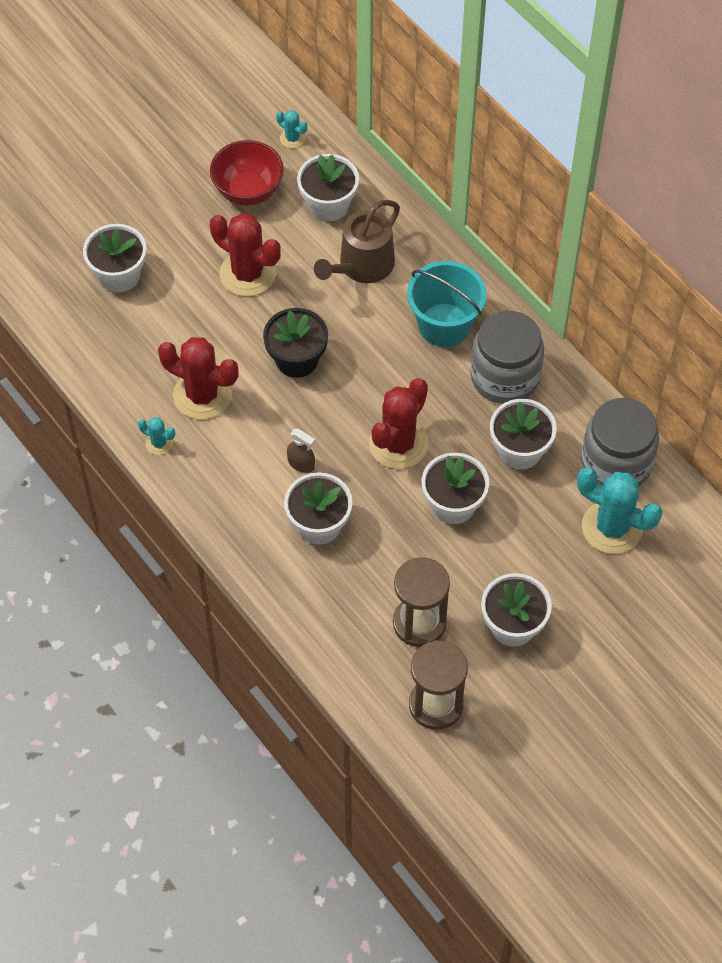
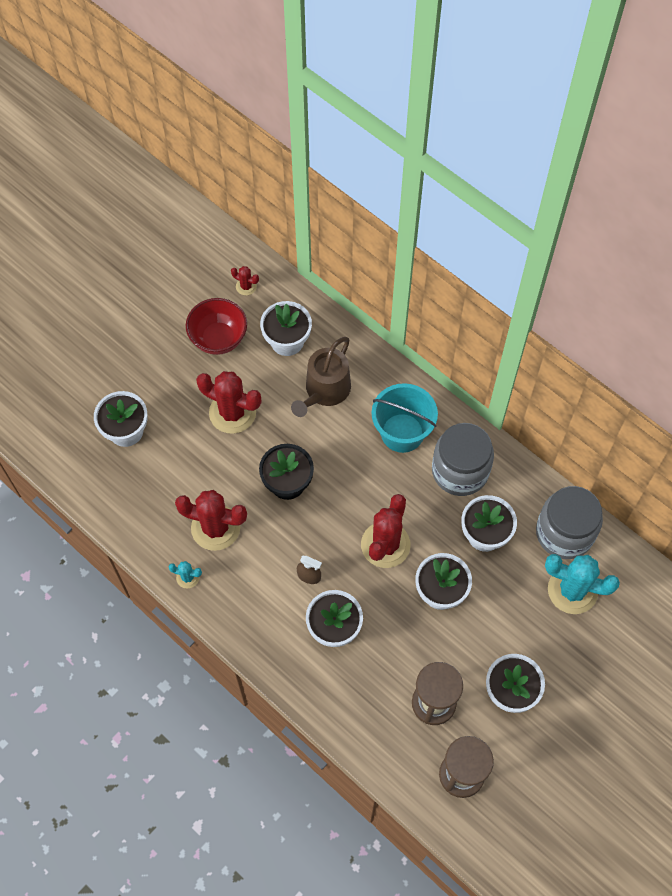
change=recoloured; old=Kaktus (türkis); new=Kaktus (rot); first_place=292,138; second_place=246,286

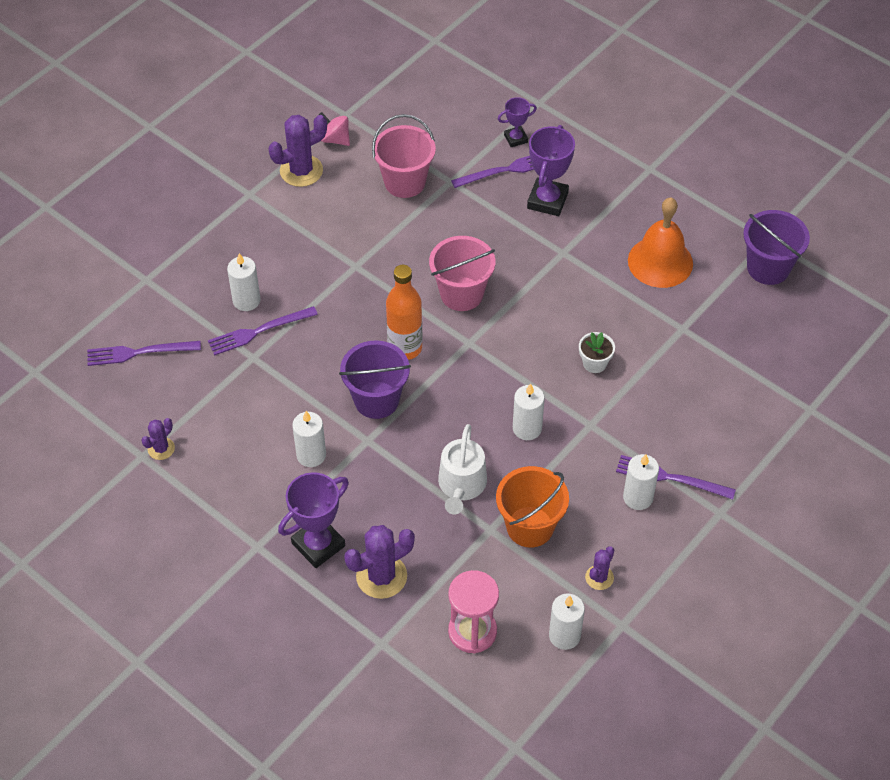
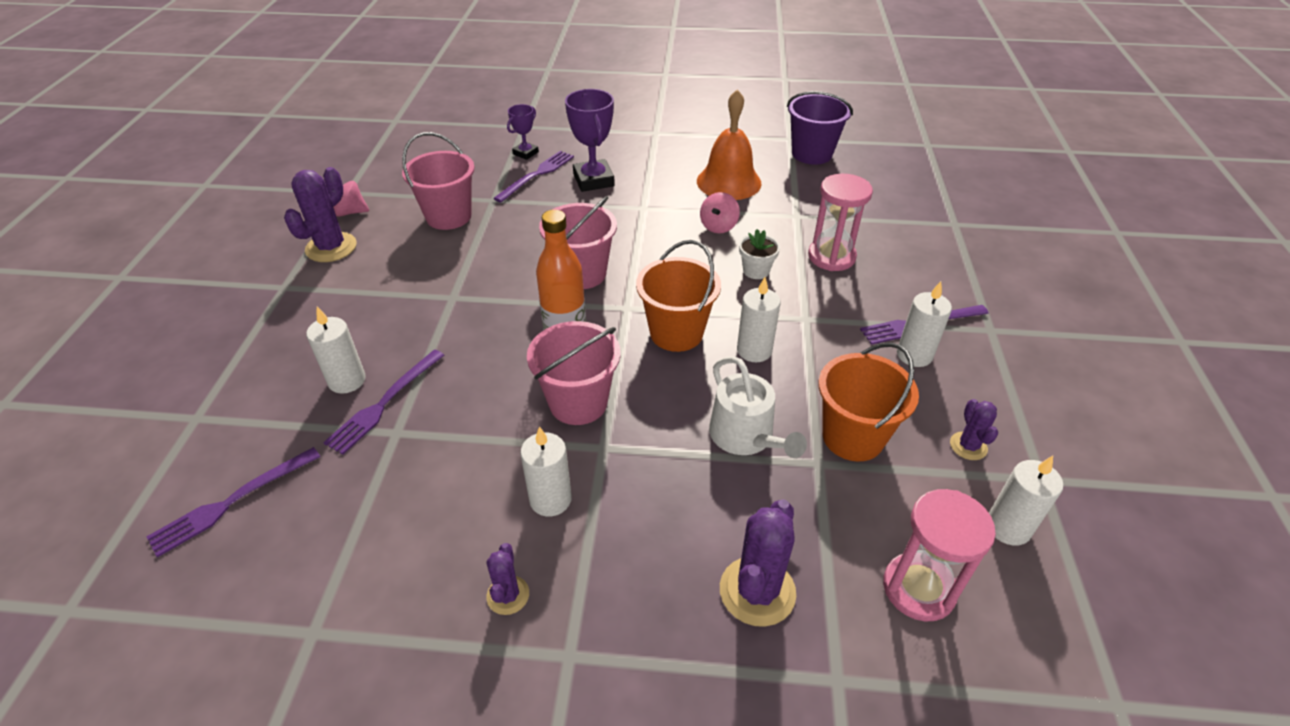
change=recoloured; old=Eimer (lila); new=Eimer (rosa); first_place=376,400; second_place=578,402
change=moved; old=Kaktus (lila); first_place=161,448; second_place=508,595
change=removed; old=Pokal (lila); first_place=318,545
change=added; new=Sanduhr (rosa); second_place=831,257
change=added; new=Kreisel (rosa); second_place=718,226
change=added; new=Eimer (orange); second_place=676,333

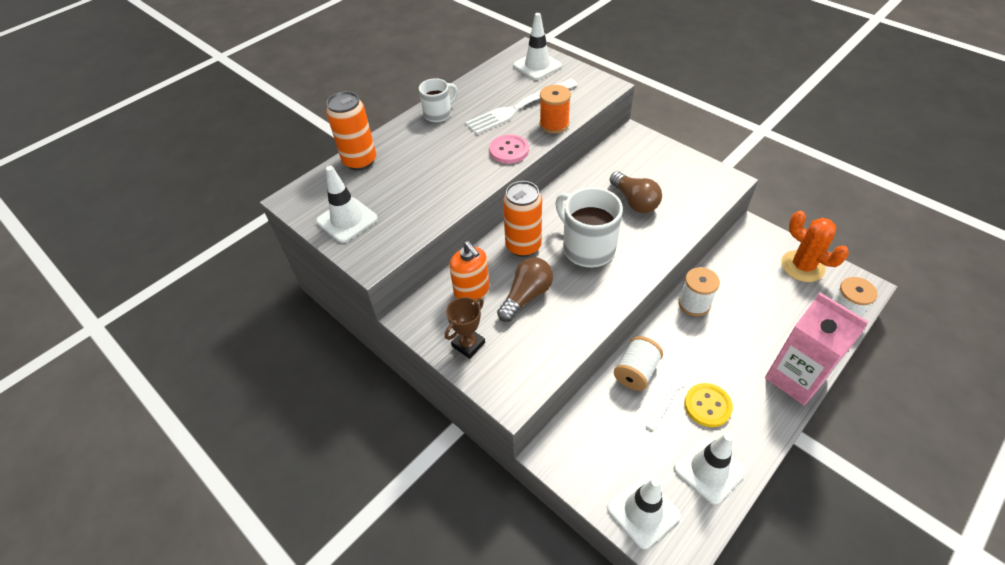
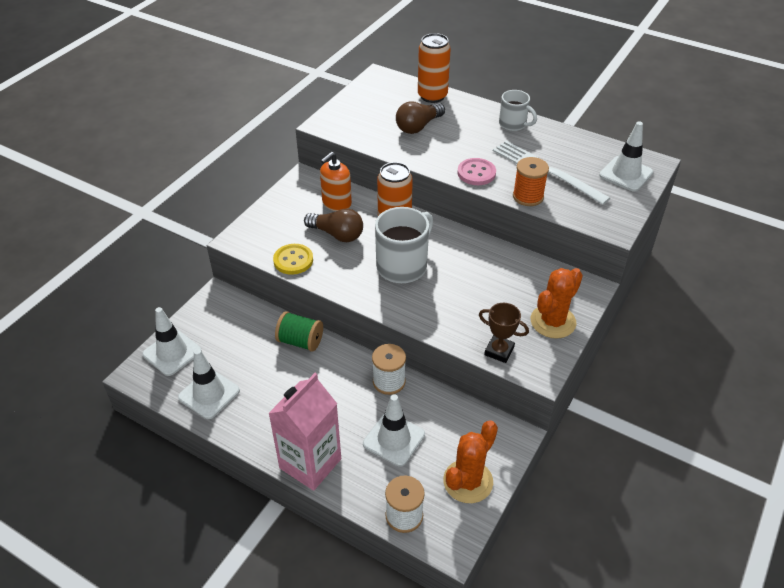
change=moved; old=Leitkegel (weiß); first_place=347,220; second_place=394,439
change=moved; old=Glühbirne (braun); first_place=634,201; second_place=418,126
change=moved; old=Pokal (braun); first_place=468,344; second_place=499,351
change=recoloured; old=Garnrolle (weiß); new=Garnrolle (grün); first_place=636,372; second_place=300,341
change=removed; old=Gabel (weiß); first_place=672,391
change=moved; old=Knopf (gelb); first_place=707,406; second_place=293,260
change=added; new=Kaktus (orange); second_place=553,322

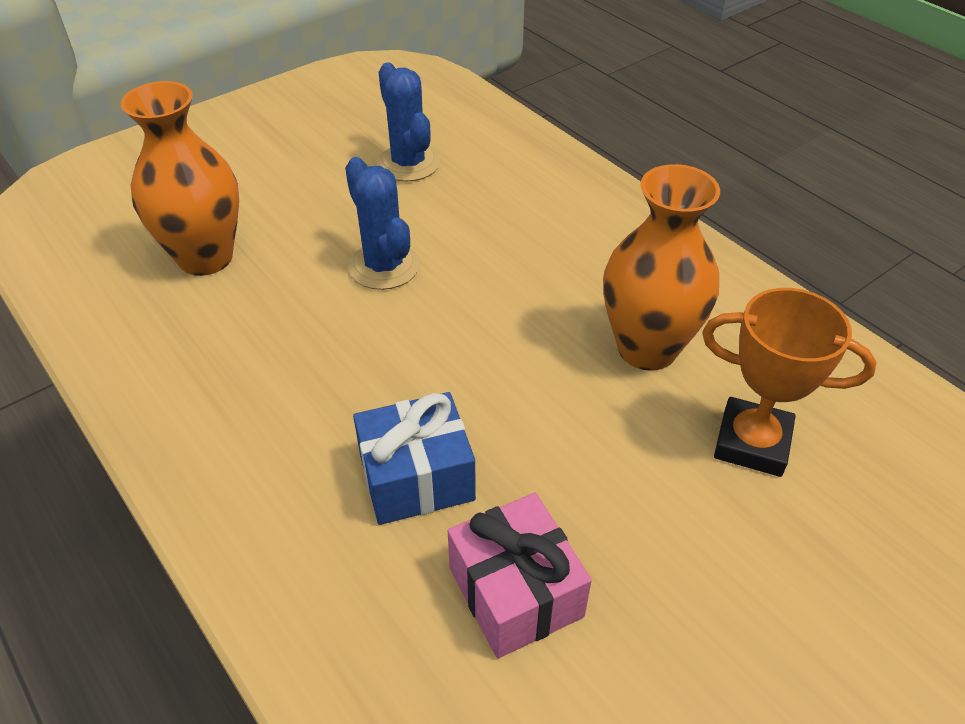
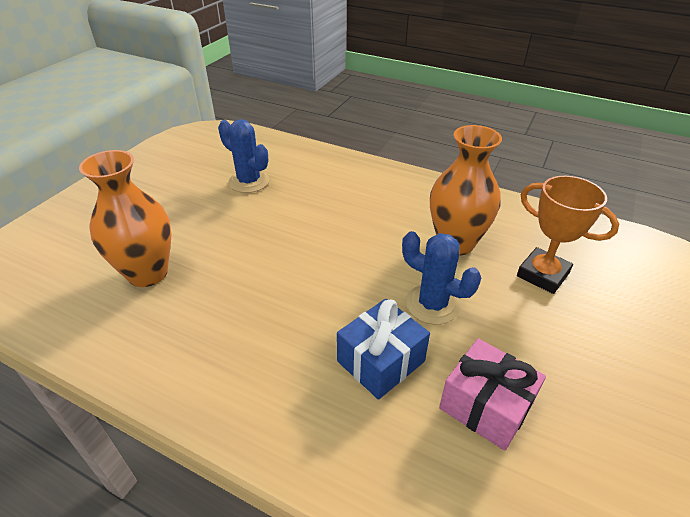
change=moved; old=Kaktus (blau); first_place=384,266; second_place=432,304
change=turned; old=Pokal (orange); first_place=752,442; second_place=542,274; degrees=45

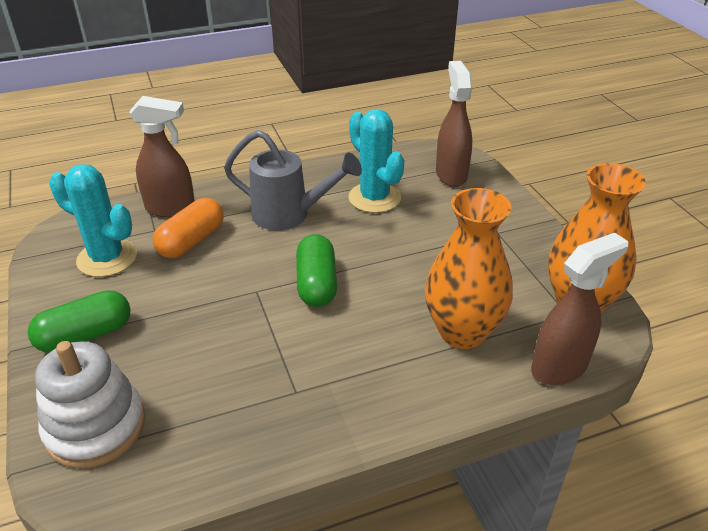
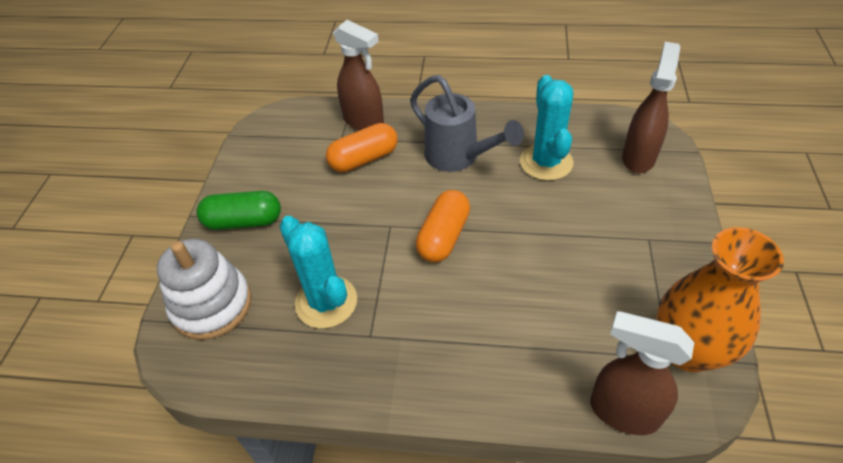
change=moved; old=Kaktus (türkis); first_place=107,258; second_place=326,302
change=removed; old=Vase (orange); first_place=462,332
change=turned; old=Sprühflasche (braun); first_place=559,367; second_place=623,412; degrees=-150
change=recoloured; old=Kapsel (grün); new=Kapsel (orange); first_place=316,284; second_place=443,236

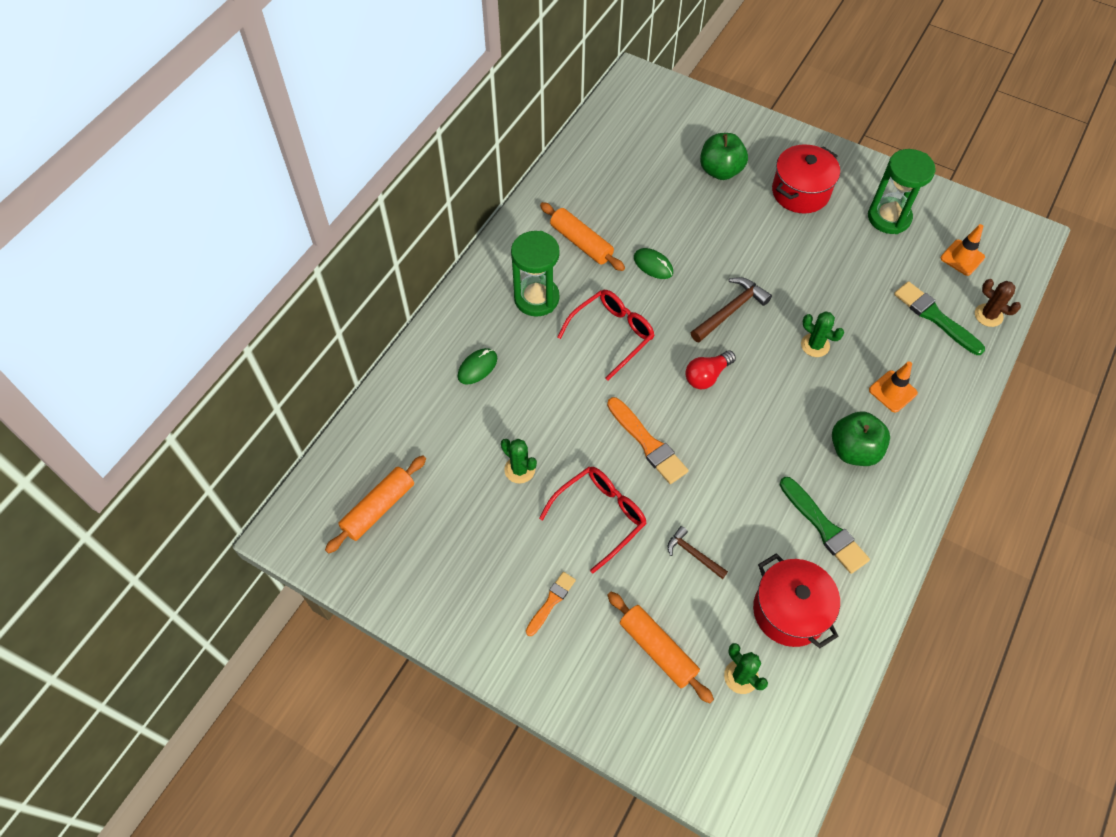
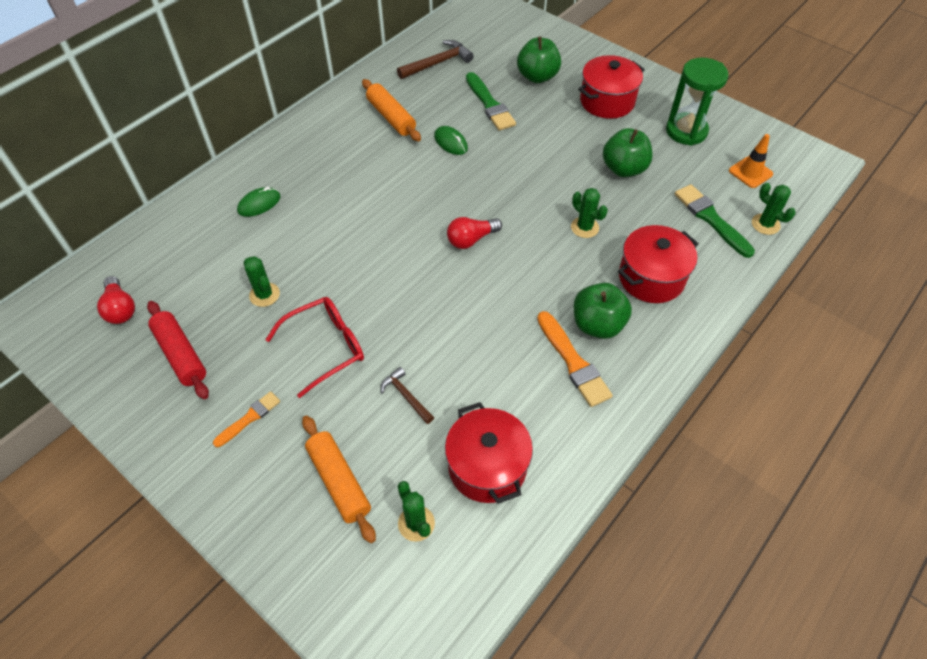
change=removed; old=Sanduhr (grün); first_place=536,298
change=moved; old=Hammer (braun); first_place=730,310; second_place=437,63
change=recoloured; old=Kaktus (braun); new=Kaktus (grün); first_place=988,315; second_place=765,224
change=removed; old=Brille (rot); first_place=612,334
change=replaced; old=Leitkegel (orange); new=Kochtopf (rot); first_place=892,391; second_place=651,278
change=moved; old=Pinsel (orange); first_place=647,443; second_place=573,362
change=replaced; old=Nudelholz (orange); new=Glühbirne (rot); first_place=378,508; second_place=120,308
change=moved; old=Pinsel (grün); first_place=824,528; second_place=489,104
change=added; new=Apfel (grün); second_place=624,169
change=added; new=Nudelholz (rot); second_place=181,354

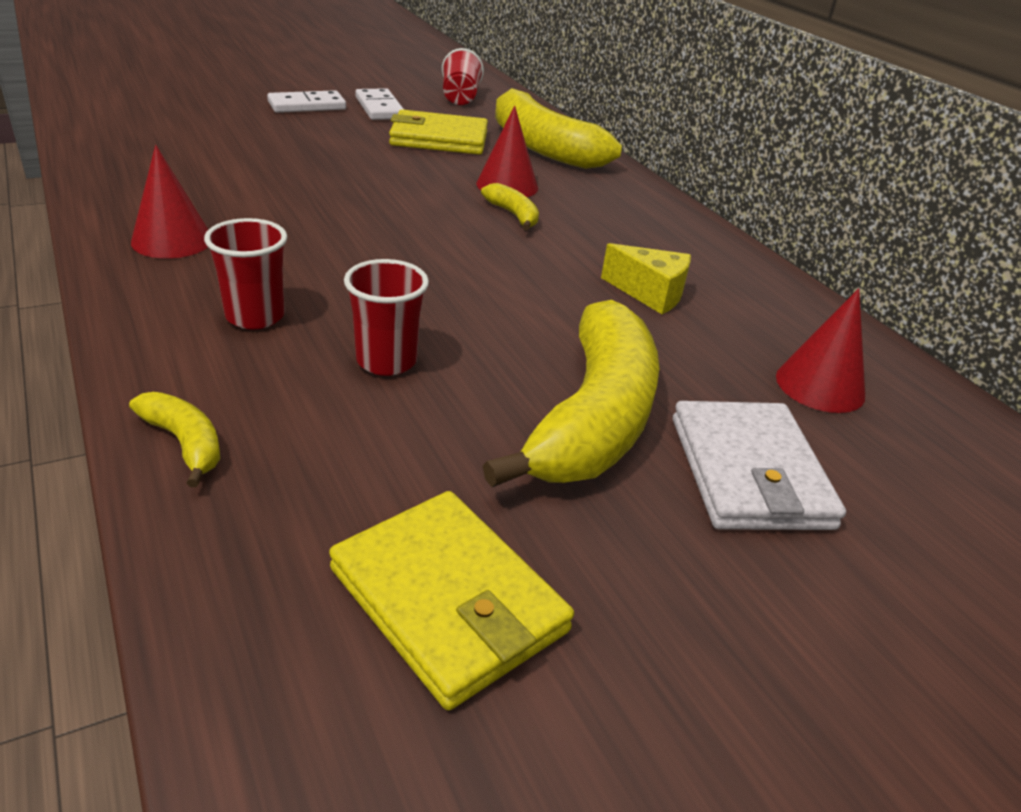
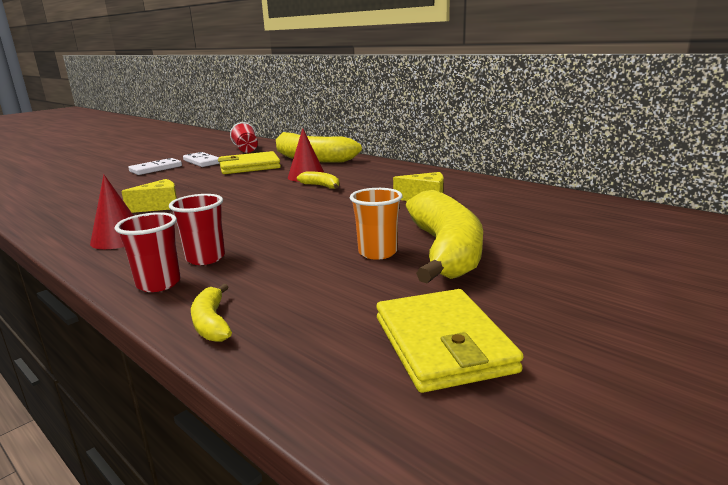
change=moved; old=Becher (rot); first_place=386,361; second_place=159,283
change=removed; old=Kegel (rot); first_place=820,386
change=turned; old=Banane (gelb); first_place=185,443; second_place=211,323; degrees=-135
change=removed; old=Geldbörse (weiß); first_place=749,472
change=turned; old=Geldbörse (gelb); first_place=448,600; second_place=443,344; degrees=45
change=added; new=Käse (gelb); second_place=159,206
change=added; new=Becher (orange); second_place=377,252

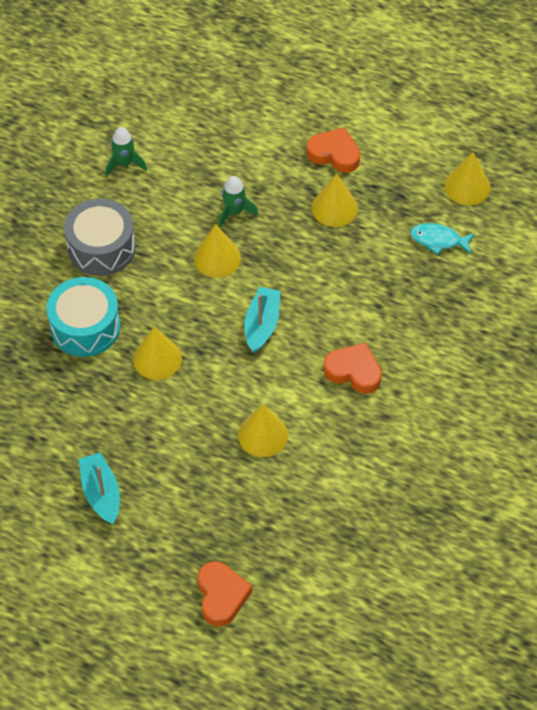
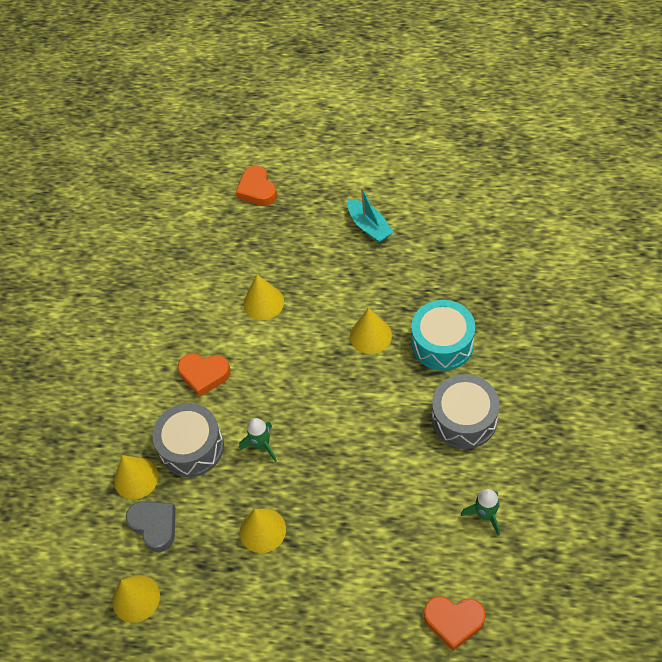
change=moved; old=Herz (orange); first_place=334,154; second_place=454,621
change=moved; old=Rakete (grün); first_place=234,212; second_place=262,445
change=replaced; old=Fisch (türkis); new=Herz (grau); first_place=438,240; second_place=154,526
change=moved; old=Kegel (gelb); first_place=217,258; second_place=136,478
change=removed; old=Boot (türkis); first_place=262,325
change=added; new=Trommel (grau); second_place=192,447

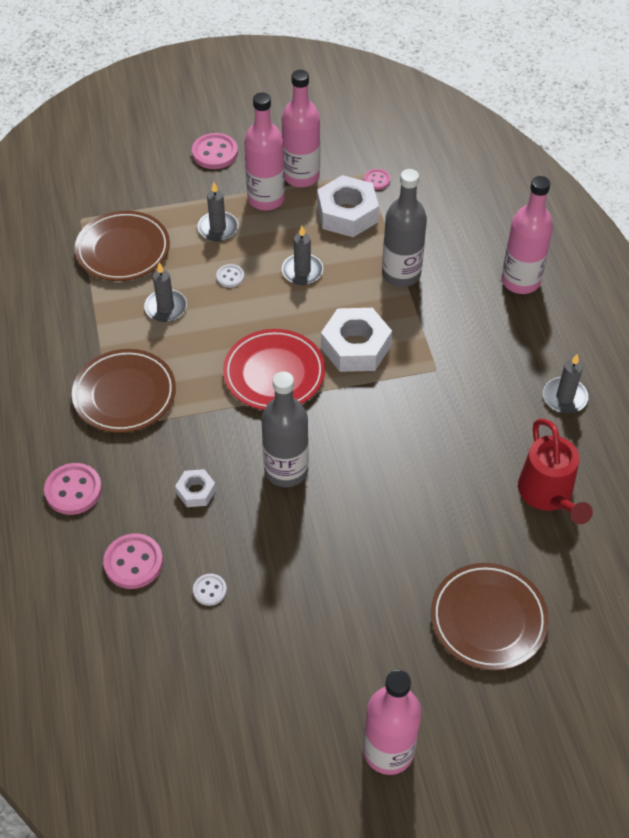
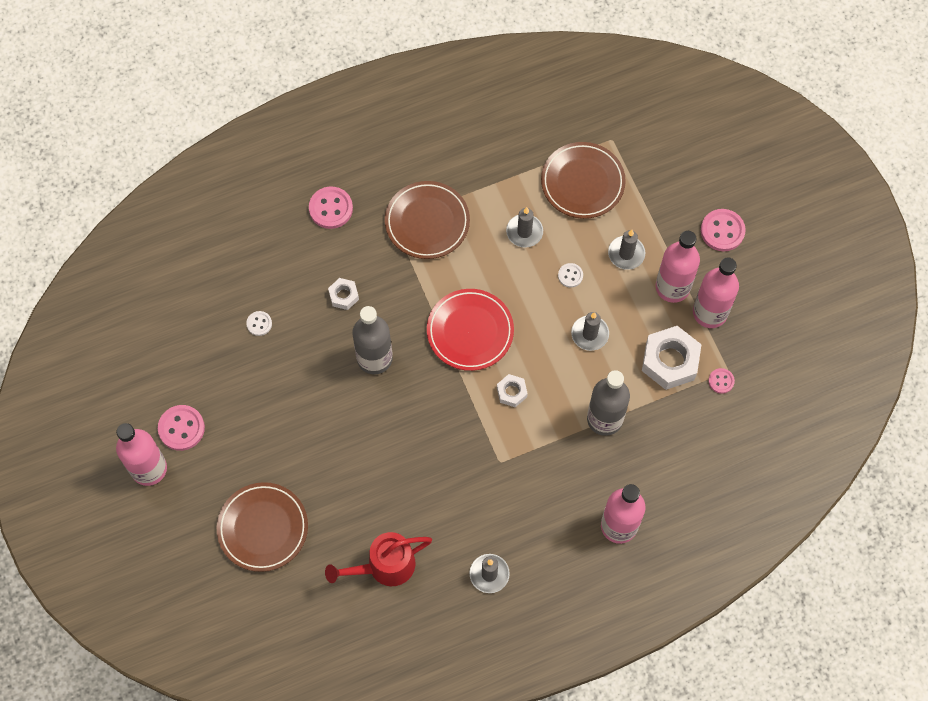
change=resized; old=Sechskantmutter (weiß); first_place=355,347; second_place=511,392; factor=0.52
change=moved; old=Knopf (rosa); first_place=133,562; second_place=181,428

